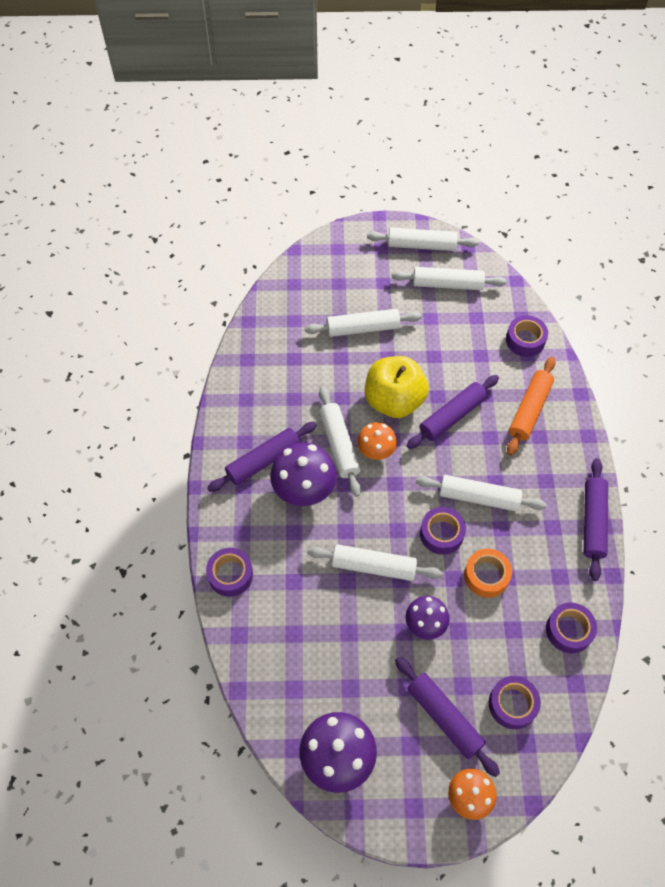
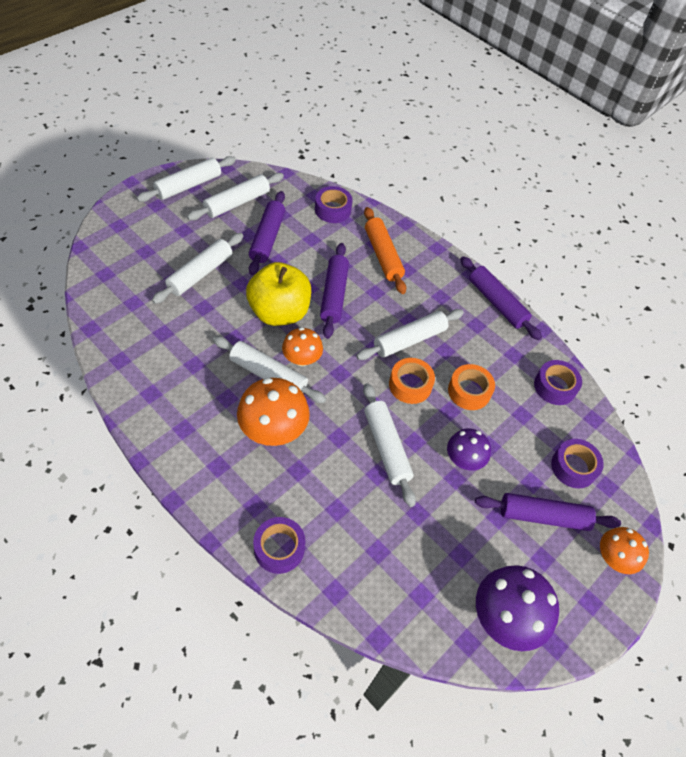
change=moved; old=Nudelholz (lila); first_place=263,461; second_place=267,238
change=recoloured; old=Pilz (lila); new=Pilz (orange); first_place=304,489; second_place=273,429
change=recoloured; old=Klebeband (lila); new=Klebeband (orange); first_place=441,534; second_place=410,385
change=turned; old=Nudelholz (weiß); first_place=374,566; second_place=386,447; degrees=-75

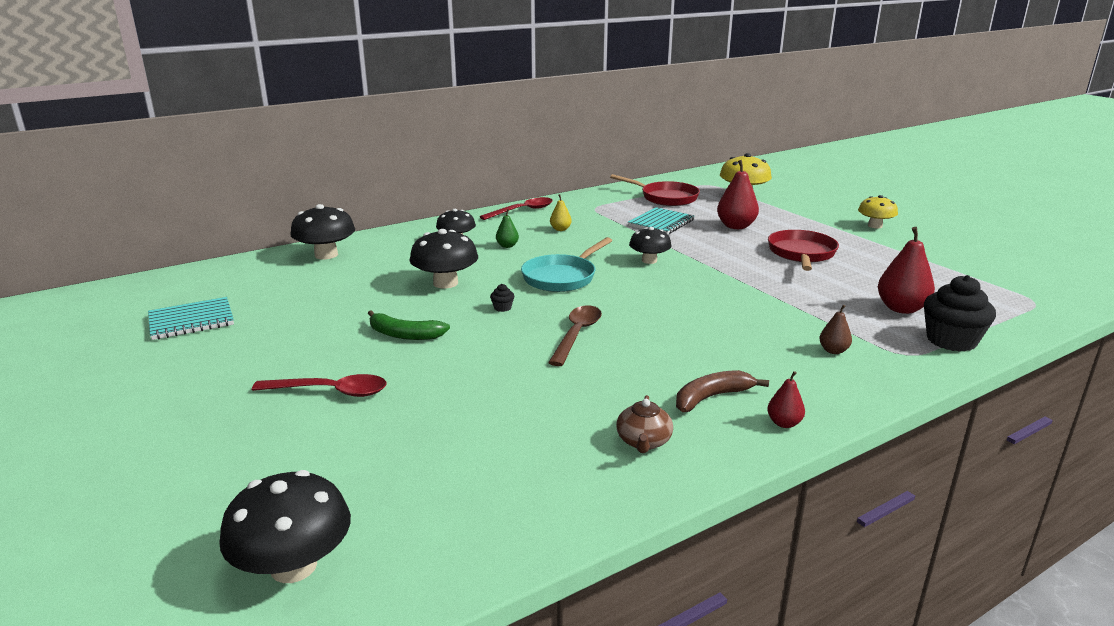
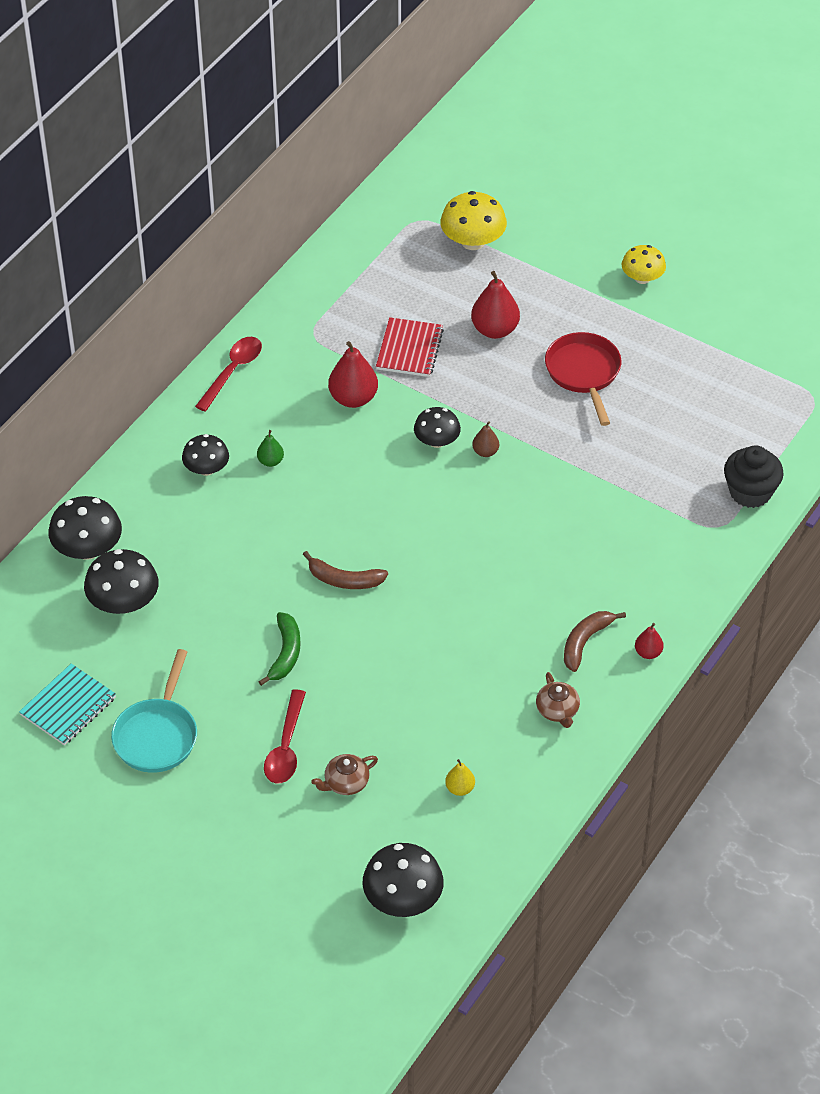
change=removed; old=Pfanne (rot); first_place=665,198
change=moved; old=Birne (gelb); first_place=560,229; second_place=460,788
change=recoloured; old=Notizbuch (türkis); new=Notizbuch (rot); first_place=661,223; second_place=409,349
change=moved; old=Birne (rot); first_place=901,308; second_place=353,398
change=moved; old=Pilz (schwarz); first_place=445,283; second_place=123,602
change=moved; old=Pfanne (türkis); first_place=562,277; second_place=157,735
change=replaced; old=Muffin (schwarz); new=Banane (braun); first_place=502,308; second_place=344,580
change=removed; old=Löffel (braun); first_place=577,335
change=moved; old=Birne (braun); first_place=833,351; second_place=485,452
change=turned; old=Banane (grün); first_place=404,335; second_place=285,653; degrees=-75
change=turned; old=Löffel (rot); first_place=330,391; second_place=286,747; degrees=120
change=added; new=Teekanne (braun); second_place=345,783

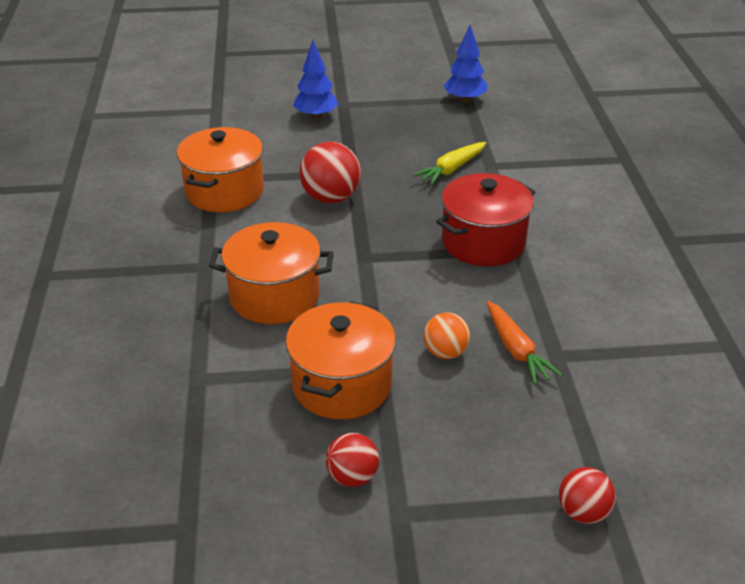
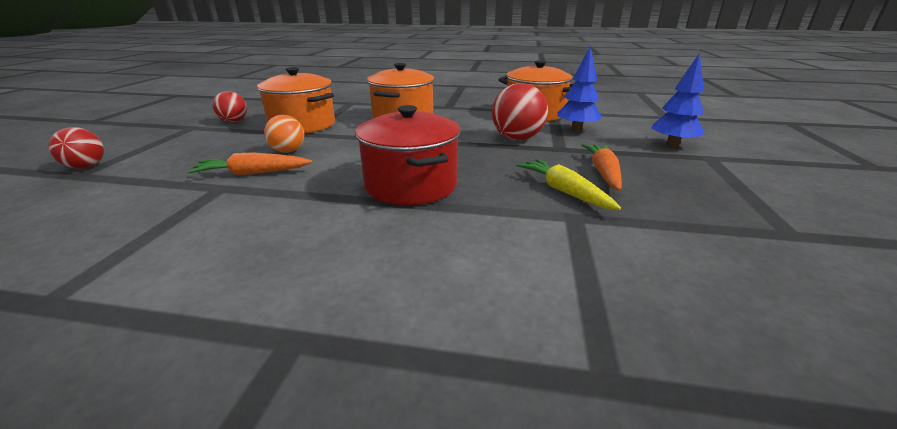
change=moved; old=Baum (blau); first_place=464,100; second_place=576,129
change=added; new=Karotte (orange); second_place=603,173

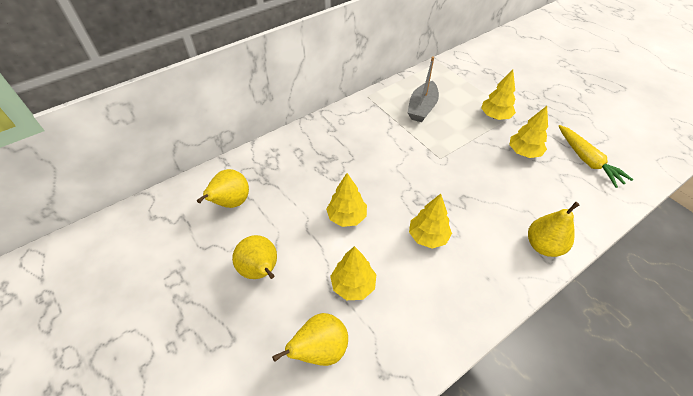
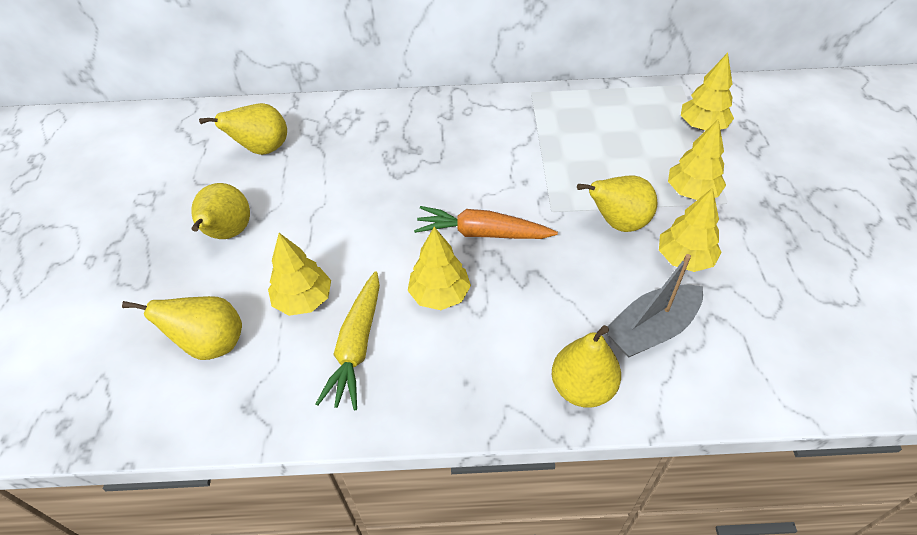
change=moved; old=Boot (grau); first_place=422,108; second_place=651,329
change=moved; old=Karotte (gelb); first_place=587,160; second_place=356,346
change=moved; old=Baum (gelb); first_place=347,217; second_place=702,126
change=added; new=Birne (gelb); second_place=618,223
change=added; new=Karotte (orange); second_place=482,233

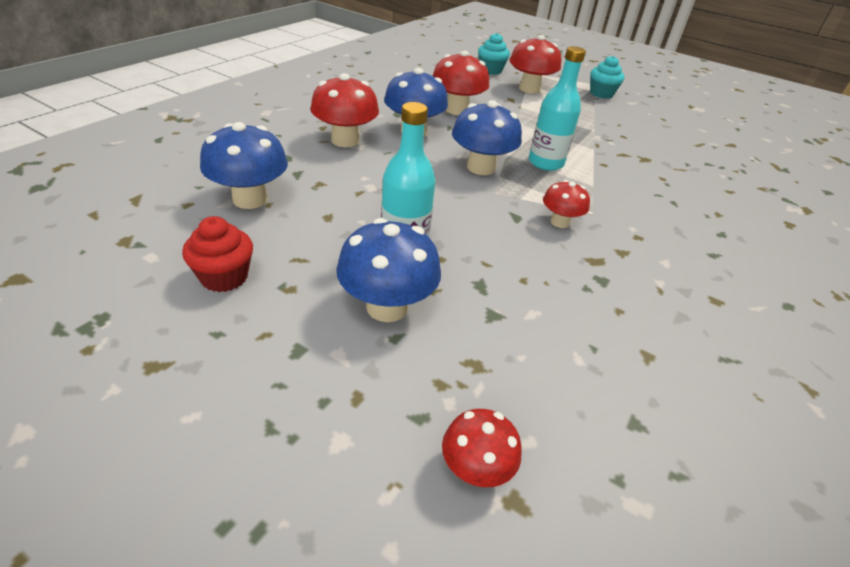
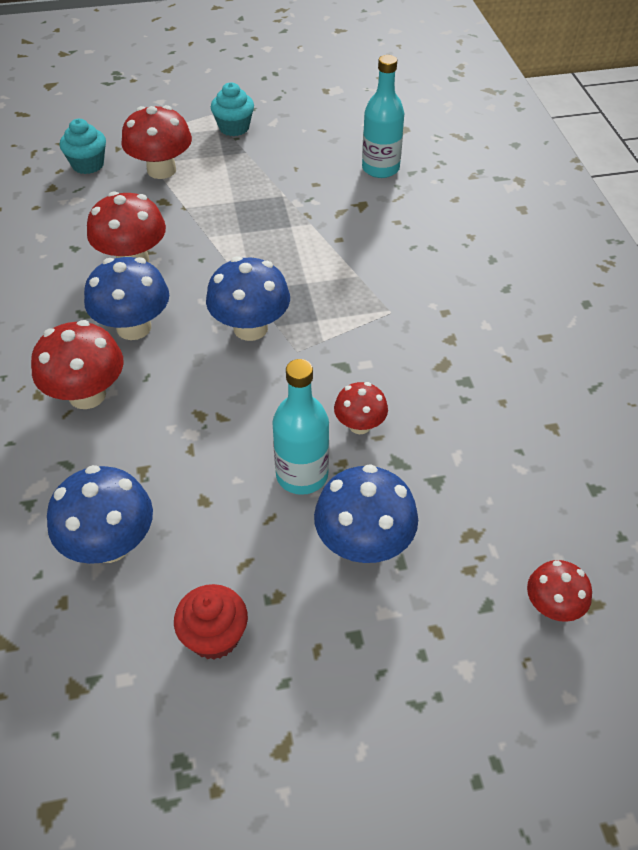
change=moved; old=Flasche (türkis); first_place=545,163; second_place=380,168
change=moved; old=Pilz (rot); first_place=559,222; second_place=360,425

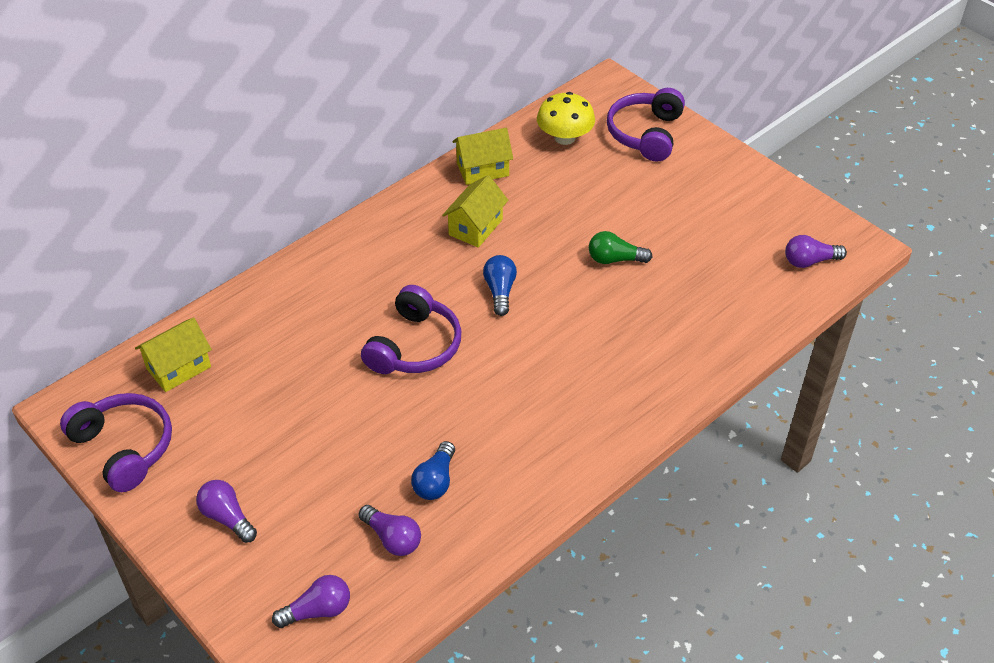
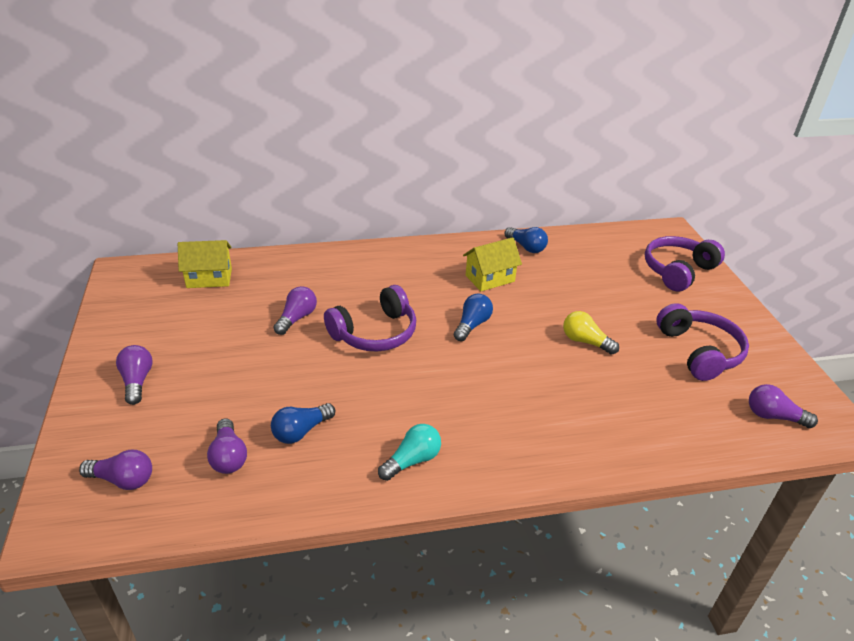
change=removed; old=Pilz (gelb); first_place=564,137
change=replaced; old=Haus (gelb); new=Glühbirne (blau); first_place=482,169; second_place=526,247
change=recoloured; old=Glühbirne (grün); new=Glühbirne (gelb); first_place=615,259; second_place=585,341
change=moved; old=Kopfhörer (lila); first_place=124,448; second_place=699,352
change=added; new=Glühbirne (lila); second_place=297,318
change=added; new=Glühbirne (türkis); second_place=412,460

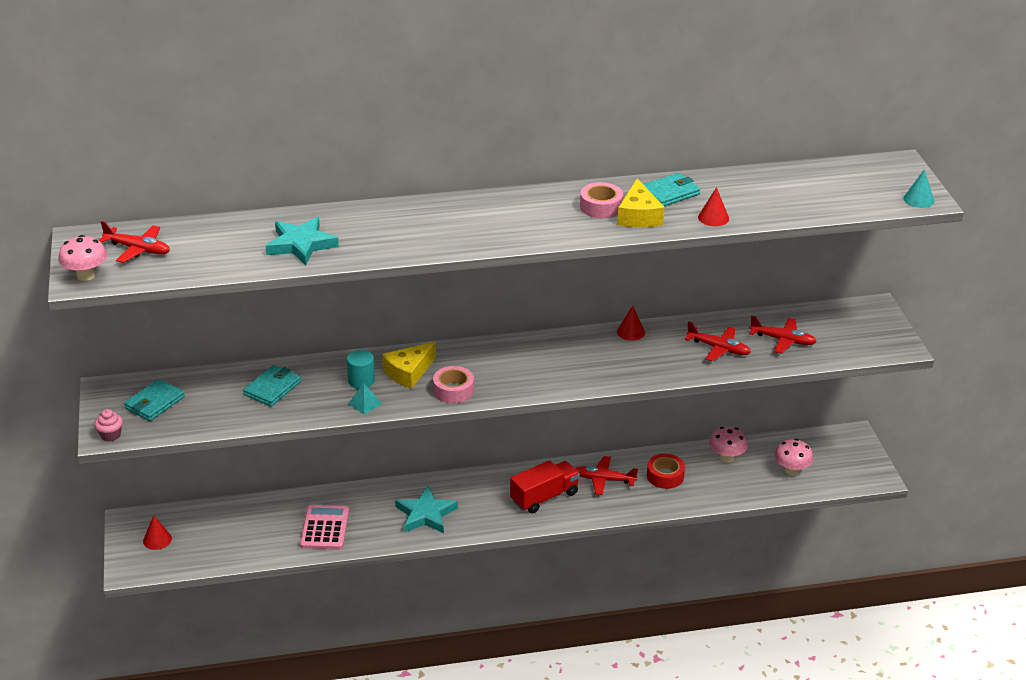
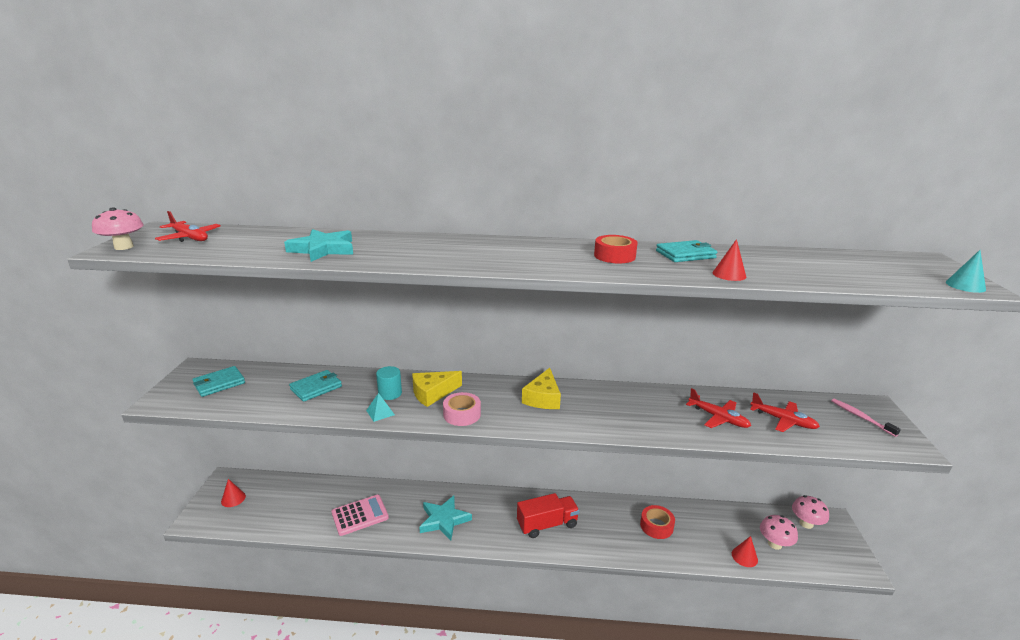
change=moved; old=Käse (gelb); first_place=639,216; second_place=543,398
change=recoloured; old=Klebeband (rosa); new=Klebeband (rot); first_place=601,207; second_place=614,256
change=moved; old=Kegel (rot); first_place=630,332; second_place=744,556
change=removed; old=Muffin (rosa); first_place=110,435
change=moved; old=Pilz (rosa); first_place=726,457; second_place=806,523
change=removed; old=Flugzeug (rot); first_place=604,480
change=turned; old=Taschenrechner (rosa); first_place=325,528; second_place=360,515; degrees=45
change=added; new=Zahnbürste (rosa); second_place=861,417

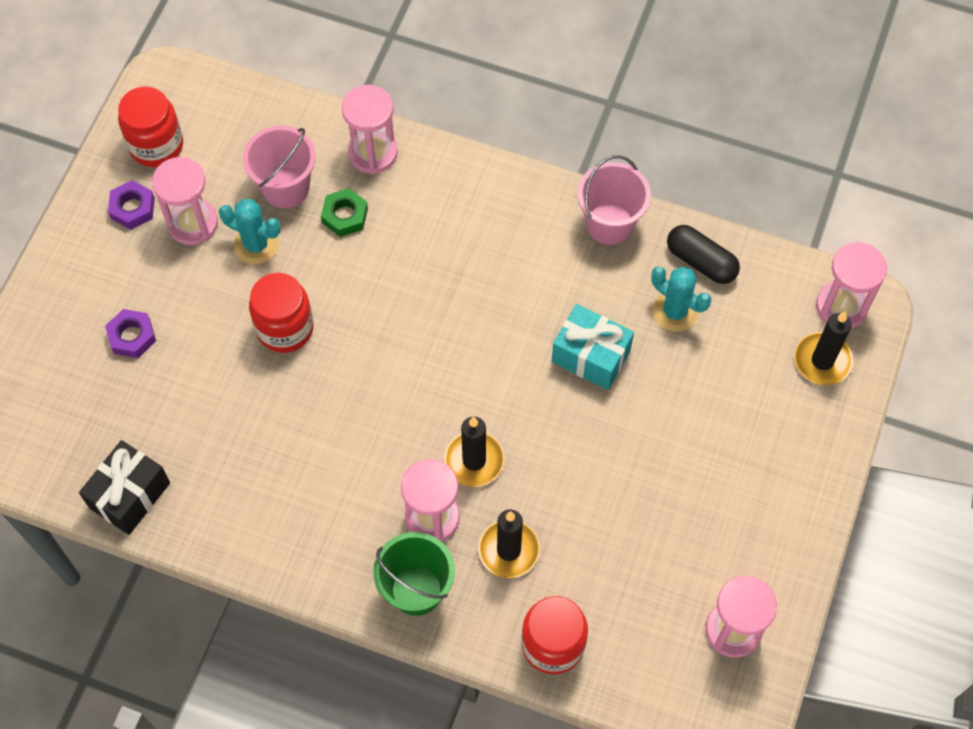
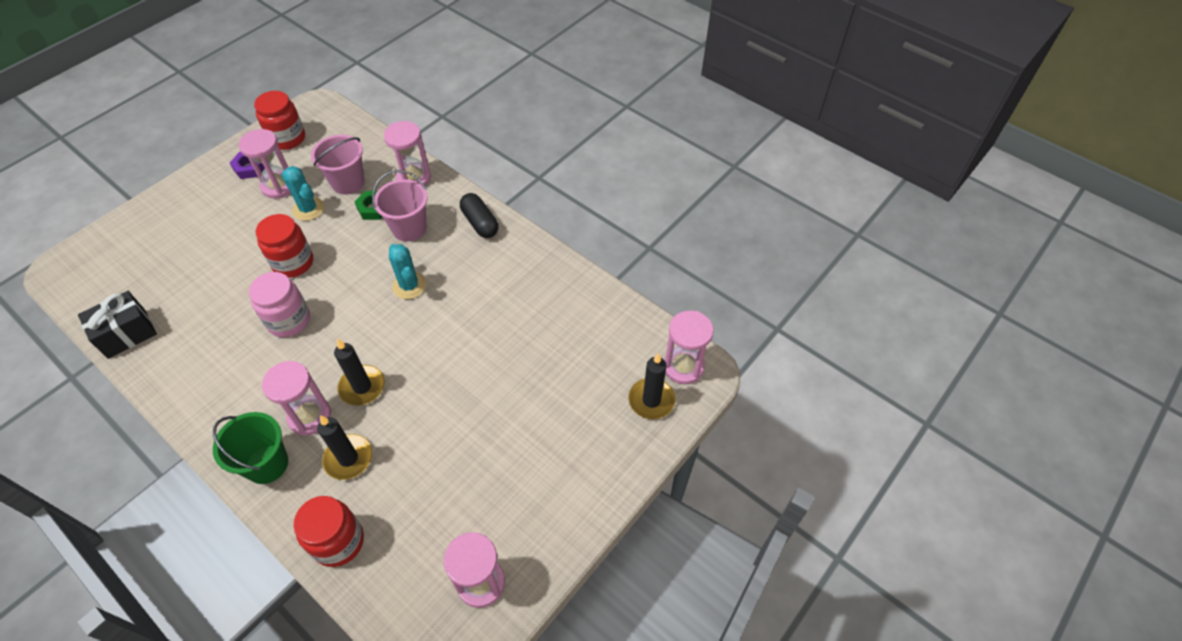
change=moved; old=Eimer (rosa); first_place=609,223; second_place=409,228
change=moved; old=Kapsel (schwarz); first_place=701,261; second_place=480,223
change=moved; old=Kaktus (türkis); first_place=675,311; second_place=409,286
change=removed; old=Geschenk (türkis); first_place=591,356
change=removed; old=Sechskantmutter (lila); first_place=132,336
change=added; new=Einmachglas (rosa); second_place=289,320

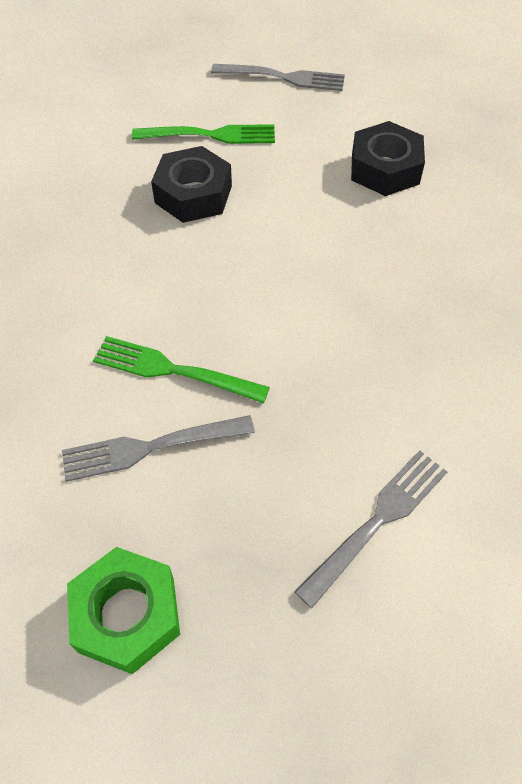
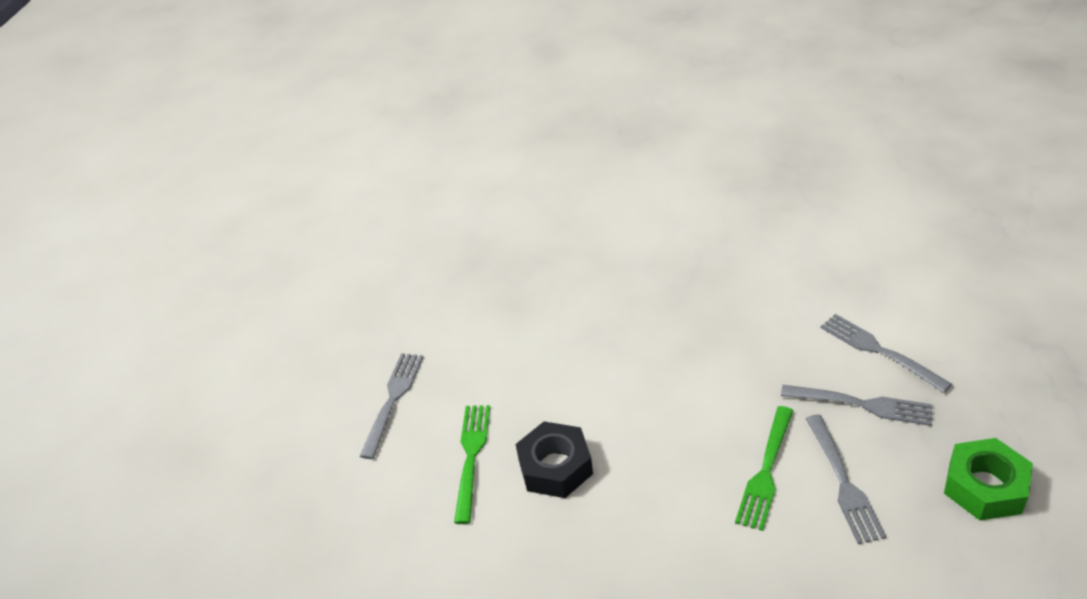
change=removed; old=Sechskantmutter (schwarz); first_place=385,168
change=added; new=Gabel (grau); second_place=862,405

